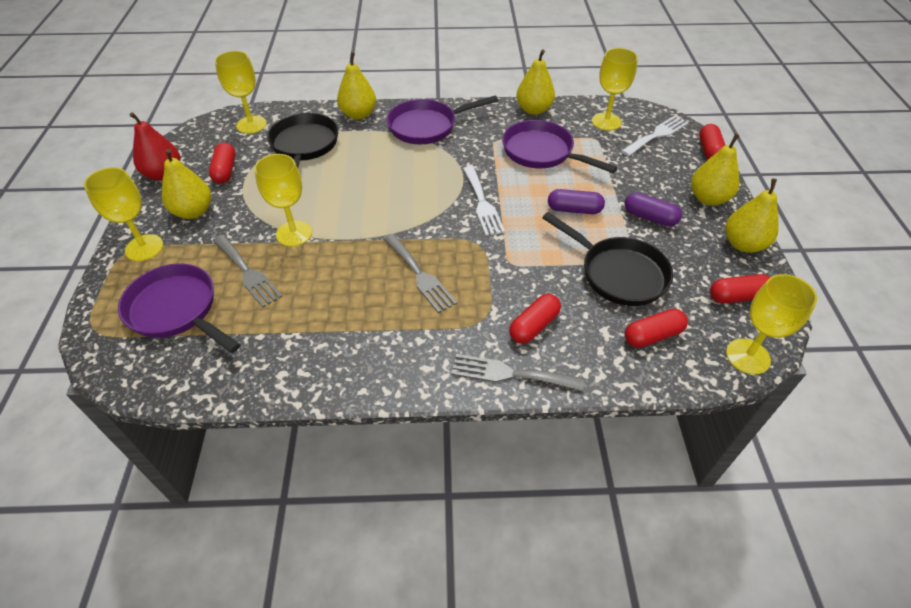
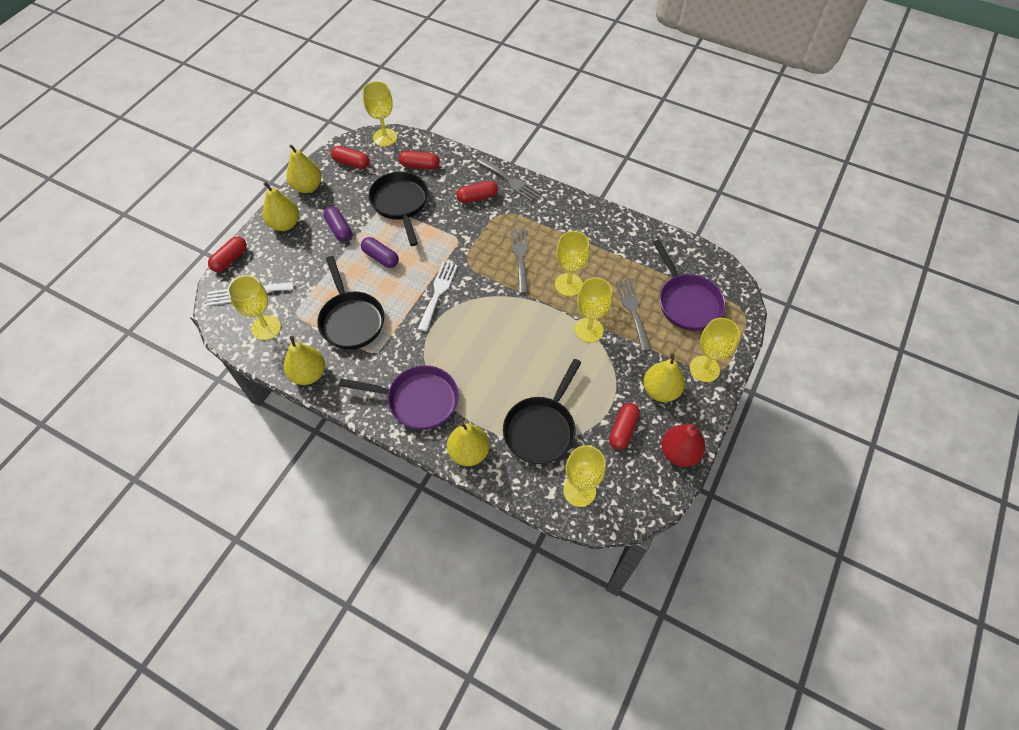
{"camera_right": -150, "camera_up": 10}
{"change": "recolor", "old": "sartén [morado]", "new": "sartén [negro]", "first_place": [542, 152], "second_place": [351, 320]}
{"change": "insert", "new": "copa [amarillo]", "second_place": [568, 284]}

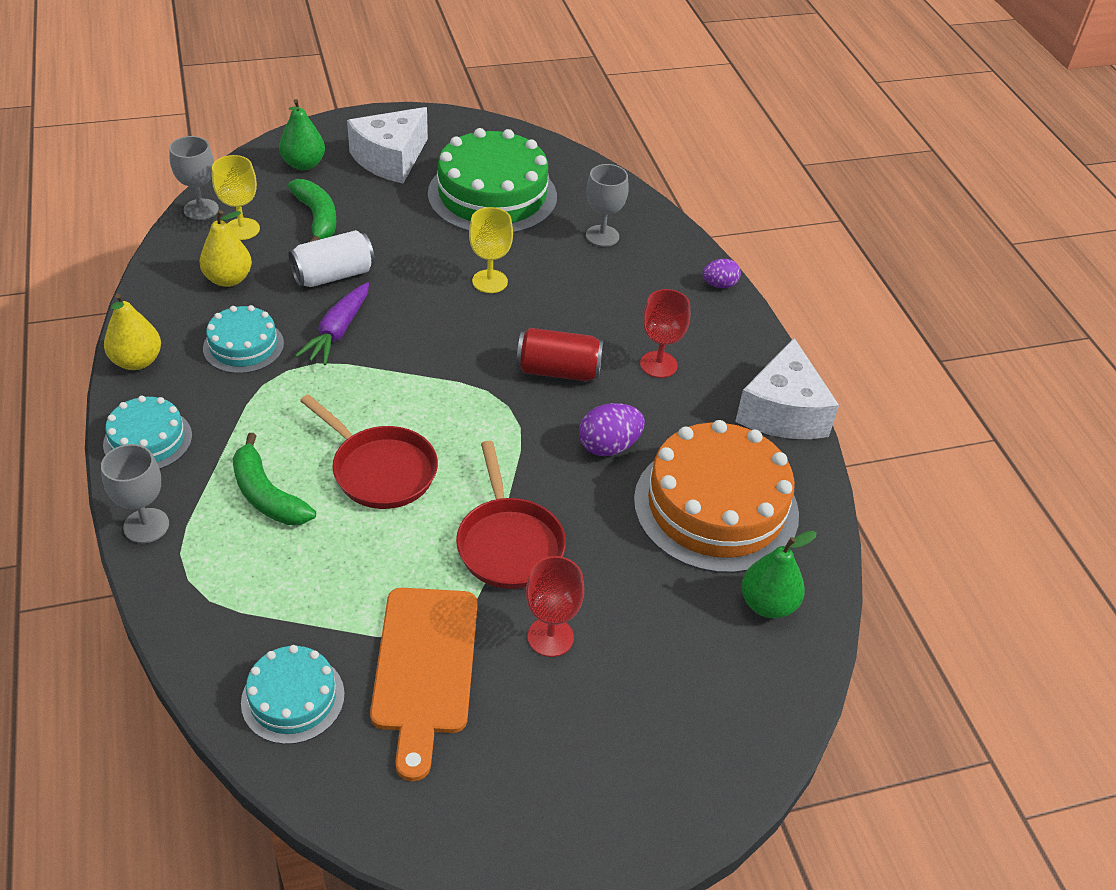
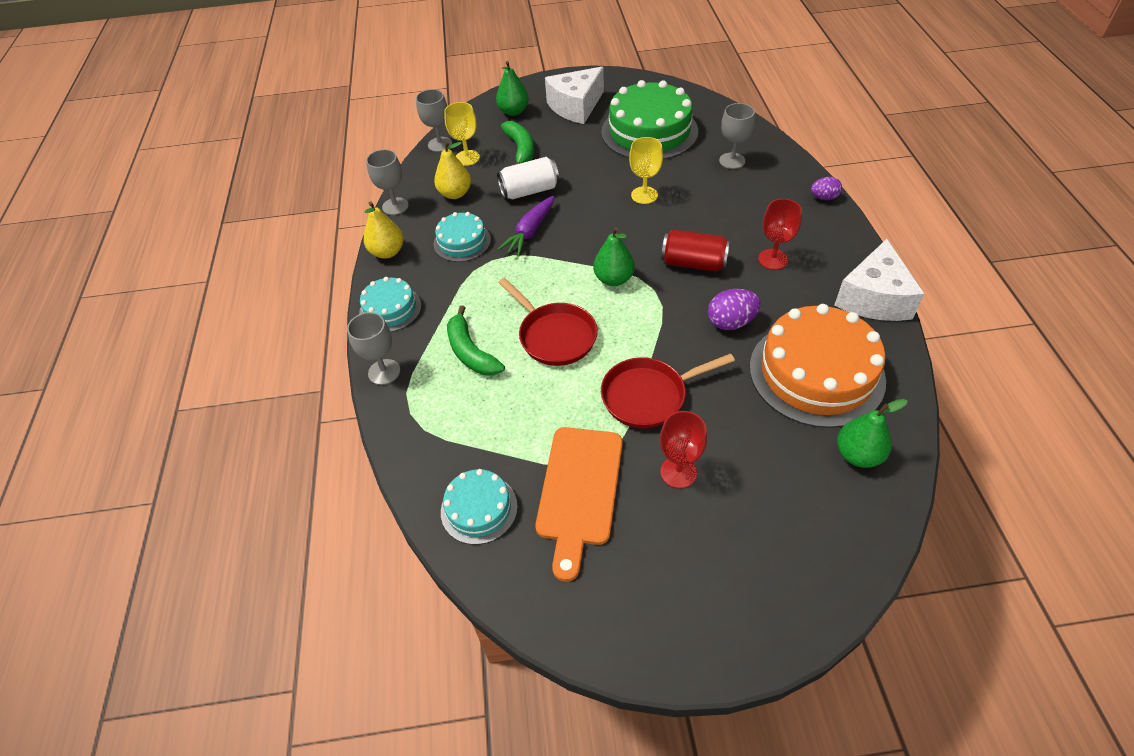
{"camera_right": 15, "camera_up": 5}
{"change": "rotate", "old": "sartén [rojo]", "first_place": [508, 543], "second_place": [649, 396], "degrees": 75}
{"change": "insert", "new": "copa [gris]", "second_place": [395, 206]}
{"change": "insert", "new": "pera [verde]", "second_place": [613, 279]}

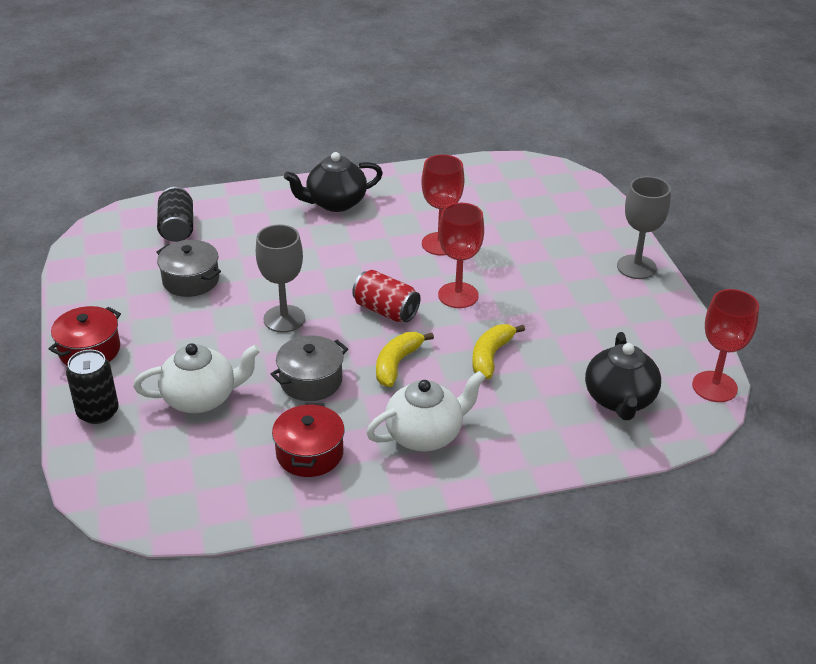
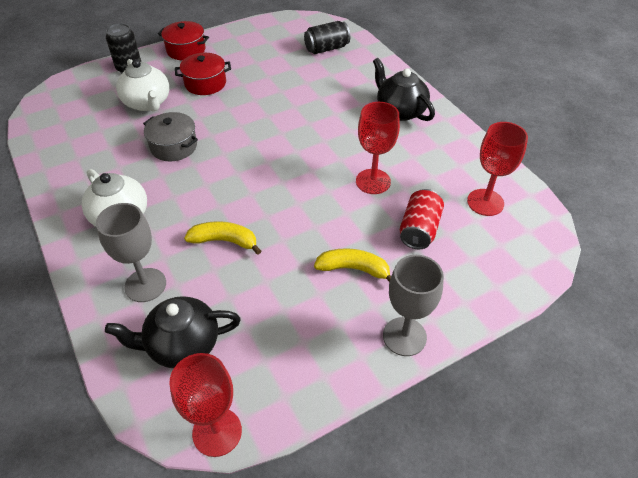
{"camera_right": 75, "camera_up": 10}
{"change": "delete", "old": "olla [gris]", "first_place": [191, 280]}
{"change": "move", "old": "copa [gris]", "first_place": [284, 319], "second_place": [145, 285]}
{"change": "move", "old": "olla [rojo]", "first_place": [309, 453], "second_place": [205, 83]}
{"change": "move", "old": "lata [rojo]", "first_place": [386, 310], "second_place": [419, 229]}
{"change": "move", "old": "plátano [amarillo]", "first_place": [397, 364], "second_place": [353, 269]}
{"change": "move", "old": "copa [rojo]", "first_place": [458, 295], "second_place": [485, 202]}

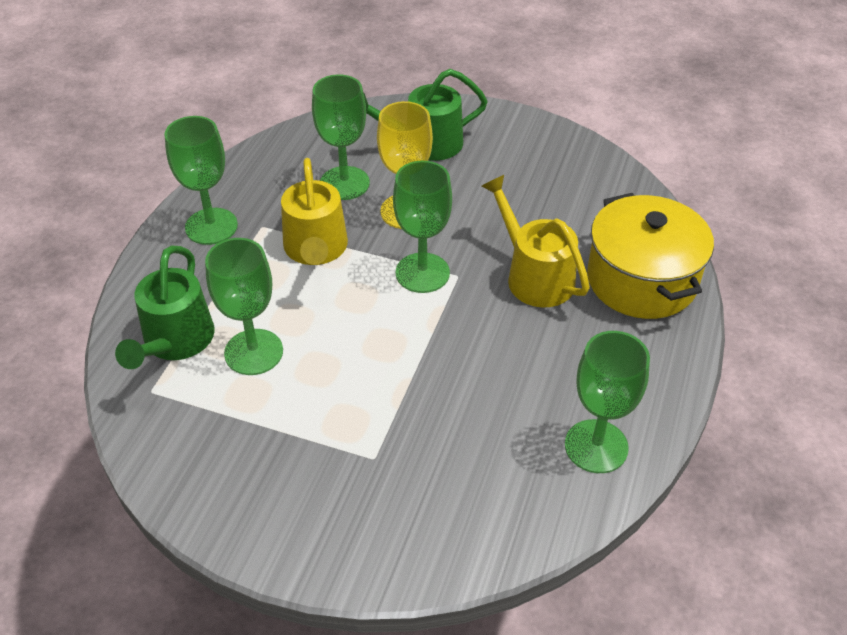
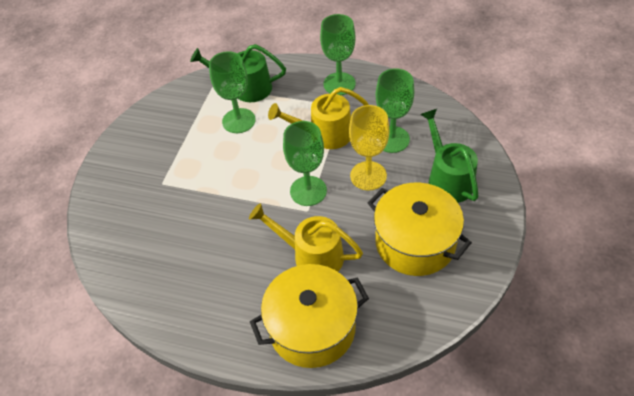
{"camera_right": 90, "camera_up": 5}
{"change": "rotate", "old": "regadera [amarillo]", "first_place": [534, 275], "second_place": [311, 255], "degrees": -120}
{"change": "delete", "old": "copa [verde]", "first_place": [596, 446]}
{"change": "insert", "new": "olla [amarillo]", "second_place": [415, 242]}

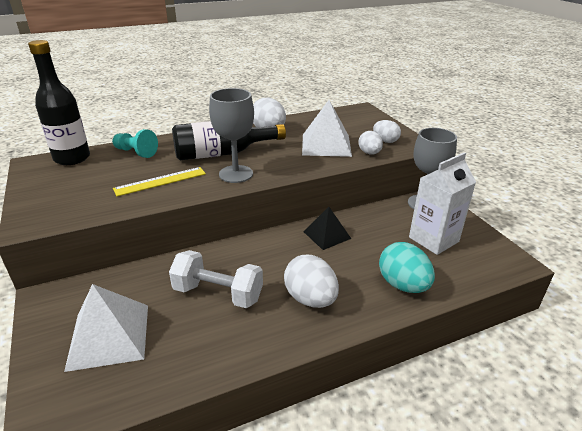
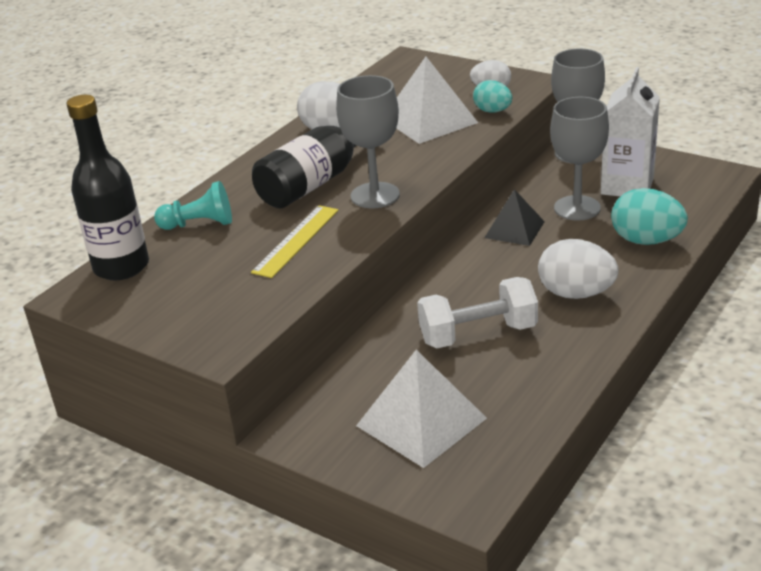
{"camera_right": -30, "camera_up": 0}
{"change": "recolor", "old": "huevo [blanco]", "new": "huevo [turquesa]", "first_place": [369, 153], "second_place": [492, 111]}
{"change": "insert", "new": "copa [gris]", "second_place": [577, 208]}

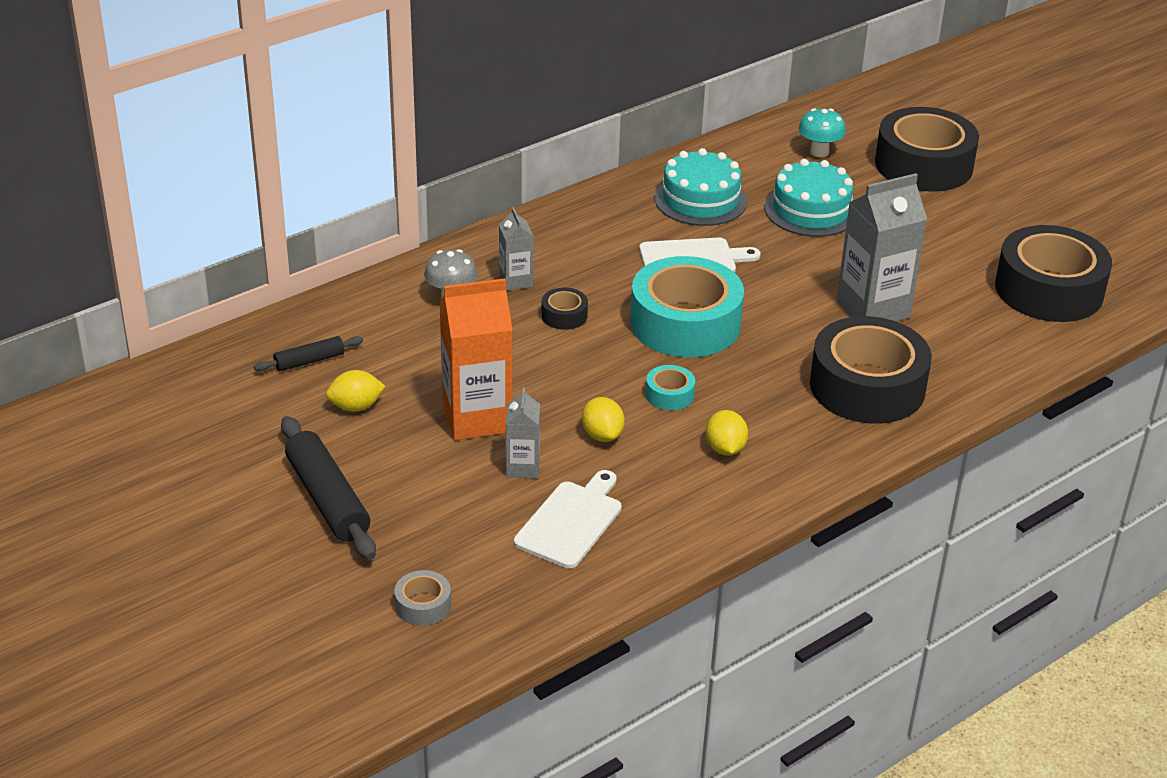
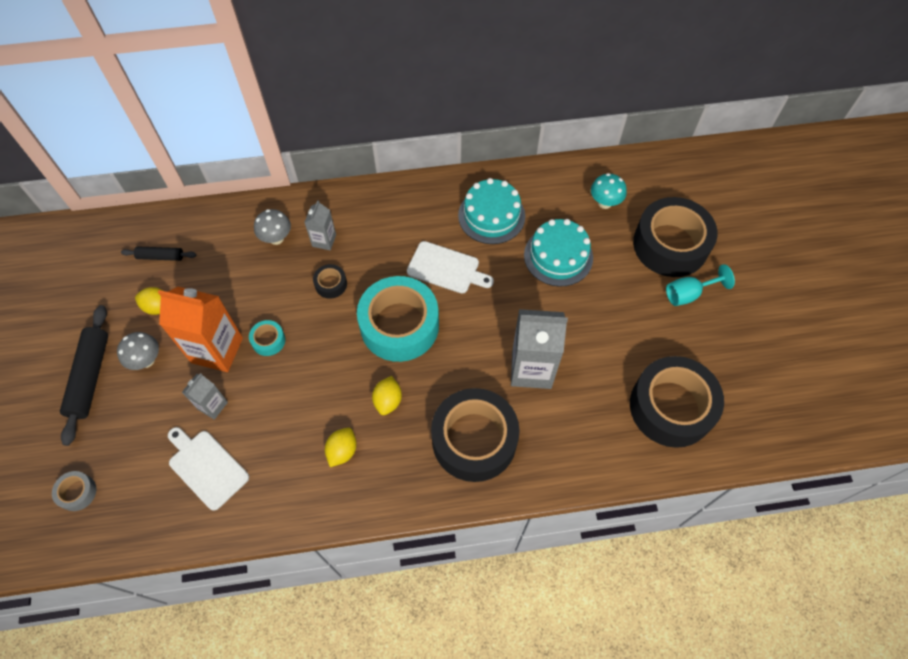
{"camera_right": 30, "camera_up": 25}
{"change": "rotate", "old": "tabla de cortar [blanco]", "first_place": [571, 521], "second_place": [206, 467], "degrees": -105}
{"change": "move", "old": "limón [amarillo]", "first_place": [602, 435], "second_place": [388, 401]}
{"change": "move", "old": "cinta adhesiva [turquesa]", "first_place": [669, 394], "second_place": [268, 340]}
{"change": "insert", "new": "seta [gris]", "second_place": [146, 360]}
{"change": "insert", "new": "copa [turquesa]", "second_place": [688, 294]}

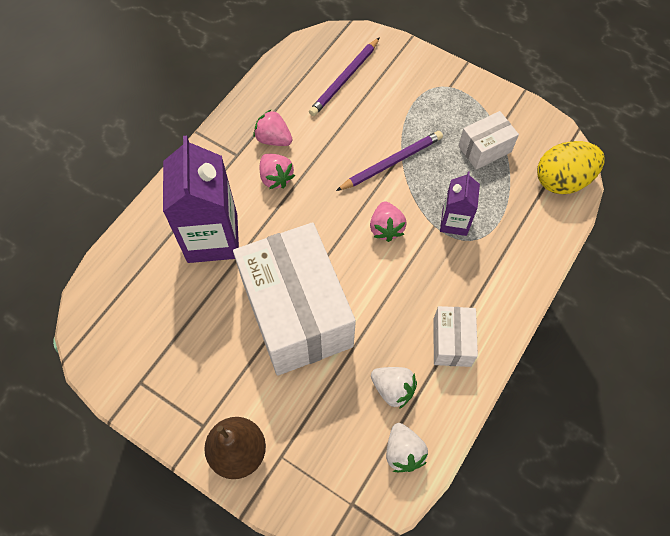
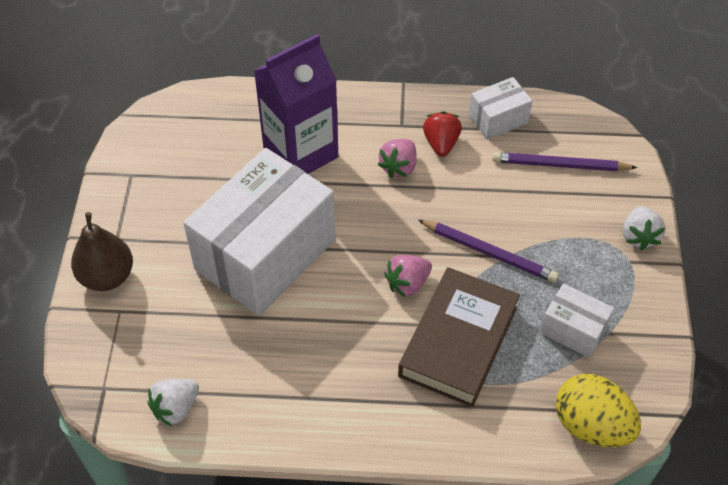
{"camera_right": 60, "camera_up": -10}
{"change": "recolor", "old": "fresa [rosa]", "new": "fresa [rojo]", "first_place": [273, 139], "second_place": [441, 143]}
{"change": "move", "old": "fresa [blanco]", "first_place": [393, 389], "second_place": [639, 236]}
{"change": "move", "old": "caja [blanco]", "first_place": [452, 342], "second_place": [498, 119]}
{"change": "replace", "old": "cartón de leche [morado]", "new": "libro [marrón]", "first_place": [454, 222], "second_place": [458, 341]}

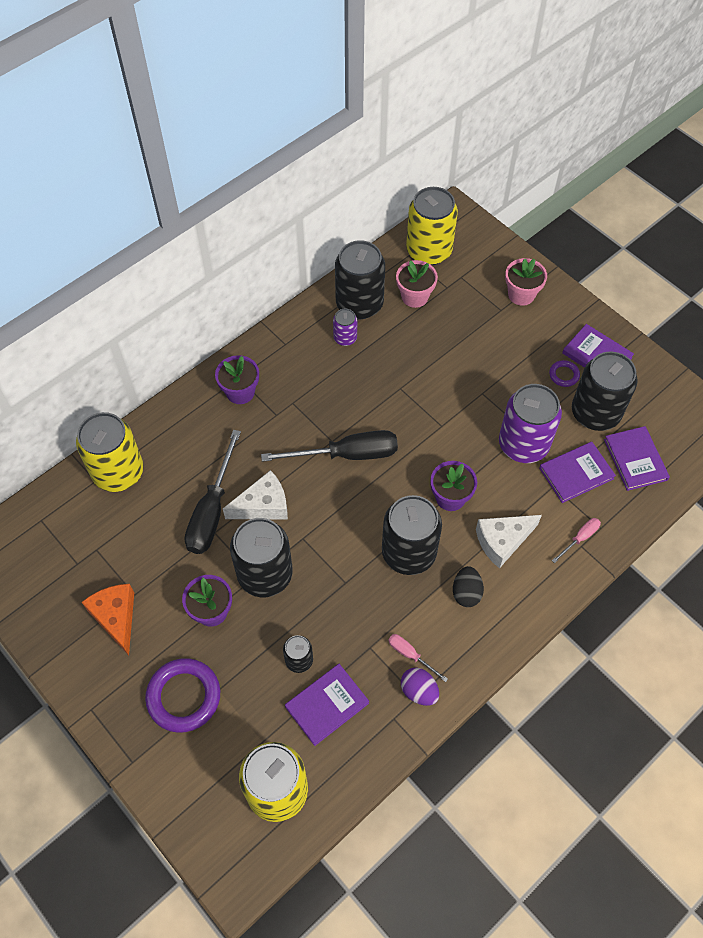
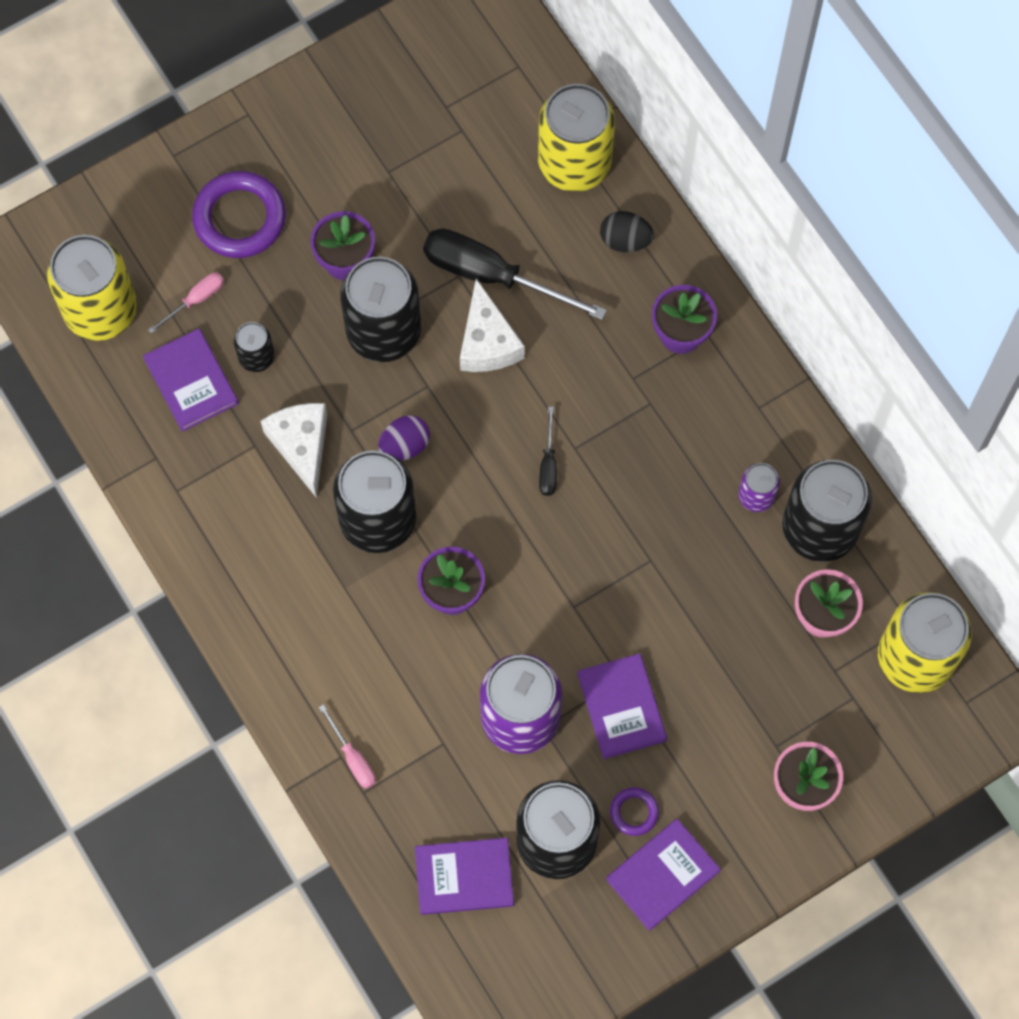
{"camera_right": 100, "camera_up": 10}
{"change": "delete", "old": "queso [naranja]", "first_place": [116, 617]}
{"change": "resize", "old": "destornillador [negro]", "first_place": [347, 454], "second_place": [548, 464], "factor": 0.47}
{"change": "move", "old": "destornillador [rosa]", "first_place": [410, 655], "second_place": [195, 300]}
{"change": "move", "old": "huevo [morado]", "first_place": [419, 691], "second_place": [404, 446]}
{"change": "move", "old": "huevo [negro]", "first_place": [466, 592], "second_place": [625, 240]}
{"change": "move", "old": "queso [blanco]", "first_place": [502, 541], "second_place": [301, 446]}
{"change": "move", "old": "libro [morado]", "first_place": [576, 473], "second_place": [621, 707]}

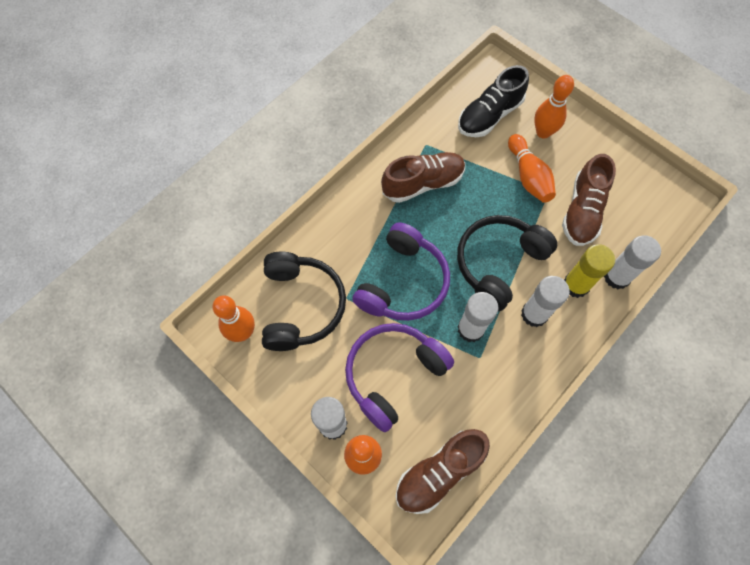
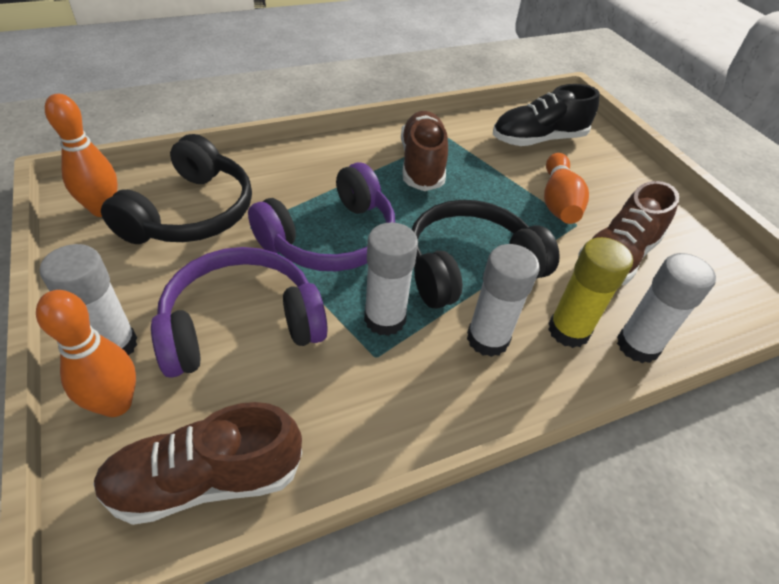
{"camera_right": 20, "camera_up": -20}
{"change": "rotate", "old": "zapato [marrón]", "first_place": [423, 183], "second_place": [422, 164], "degrees": -90}
{"change": "delete", "old": "bolo [naranja]", "first_place": [543, 132]}

